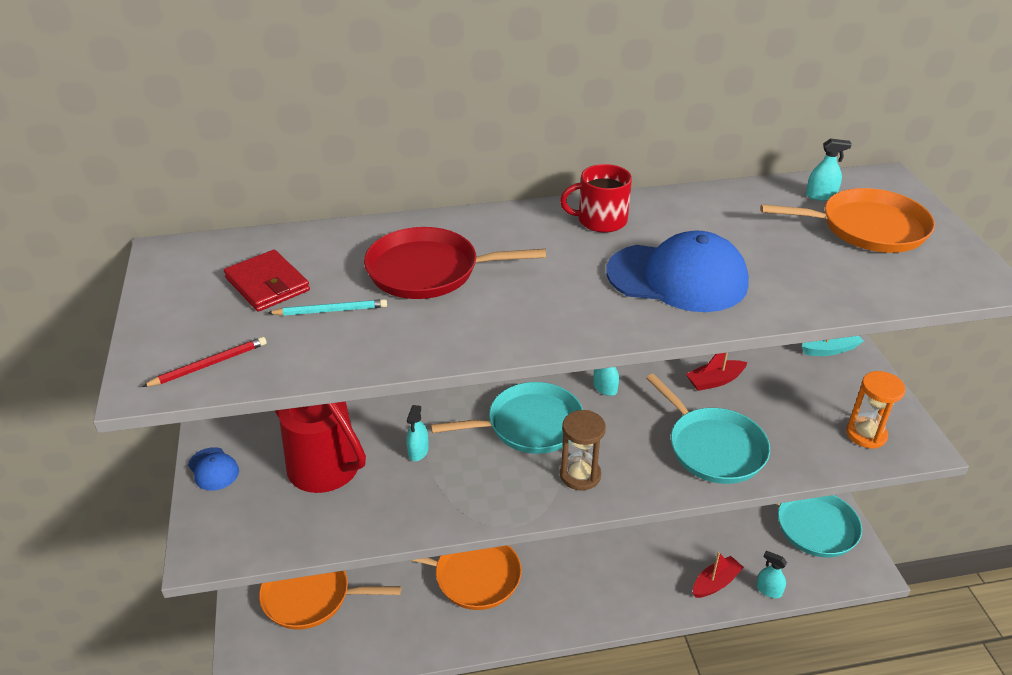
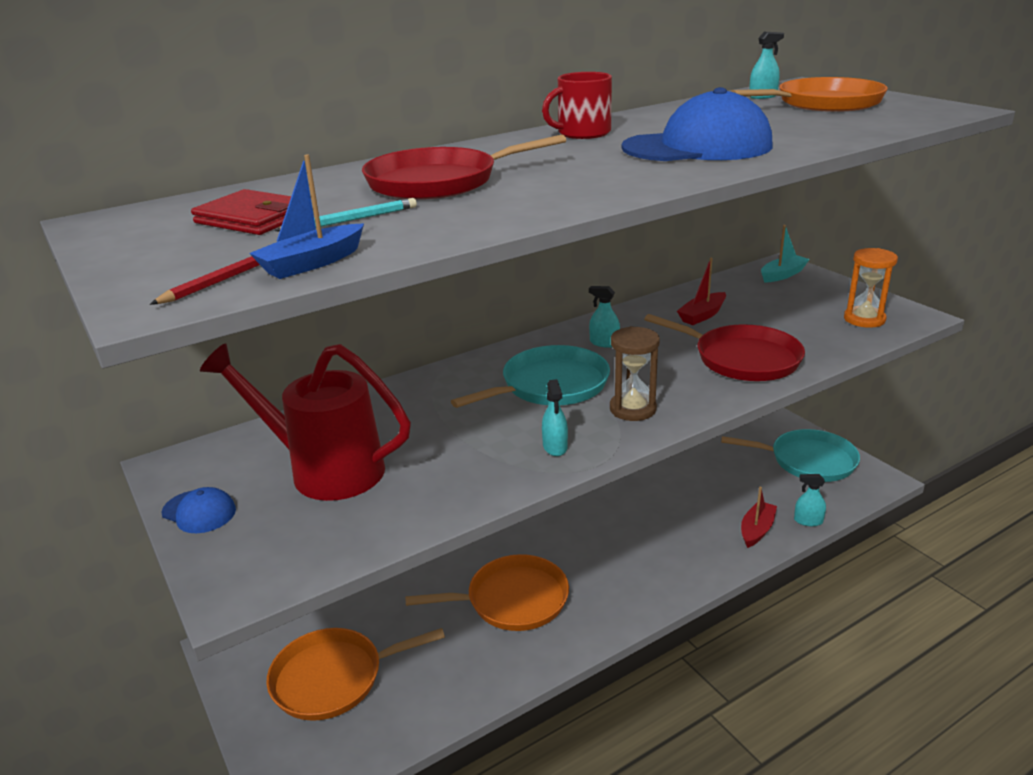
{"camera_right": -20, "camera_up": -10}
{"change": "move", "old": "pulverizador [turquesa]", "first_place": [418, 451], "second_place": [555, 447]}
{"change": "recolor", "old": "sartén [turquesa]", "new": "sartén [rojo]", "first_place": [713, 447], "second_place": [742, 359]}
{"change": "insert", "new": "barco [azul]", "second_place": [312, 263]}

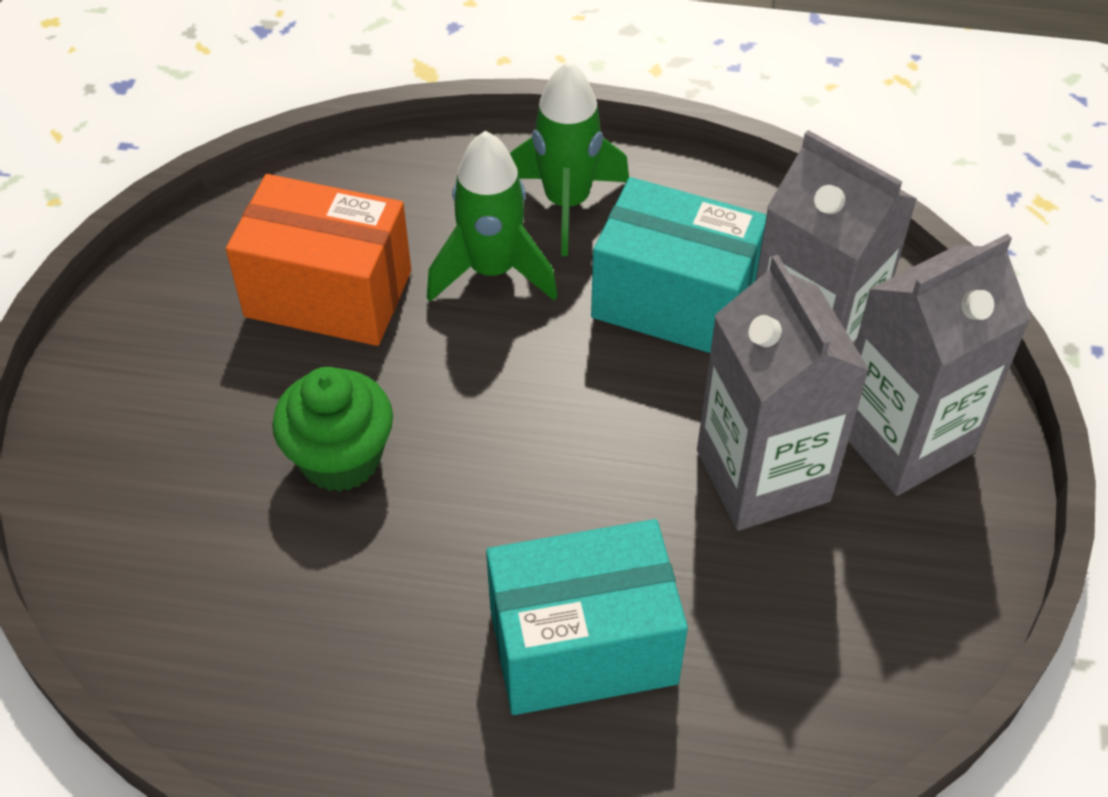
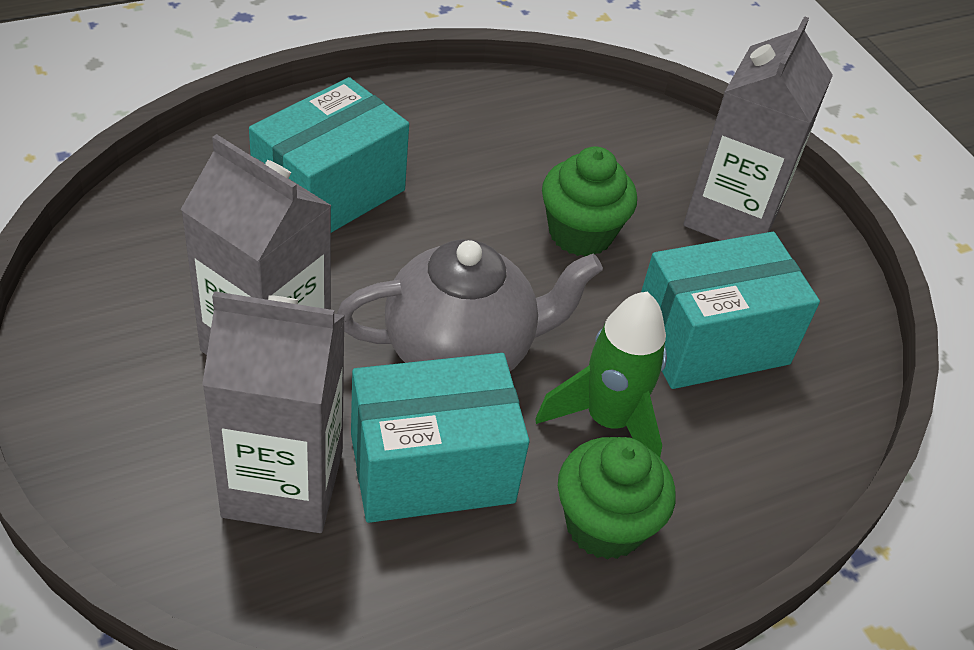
{"camera_right": 140, "camera_up": -5}
{"change": "recolor", "old": "caja [naranja]", "new": "caja [turquesa]", "first_place": [328, 293], "second_place": [711, 341]}
{"change": "replace", "old": "cohete [verde]", "new": "magdalena [verde]", "first_place": [567, 203], "second_place": [604, 525]}
{"change": "move", "old": "cartón de leche [gris]", "first_place": [903, 439], "second_place": [732, 216]}
{"change": "insert", "new": "tetera [gris]", "second_place": [461, 351]}

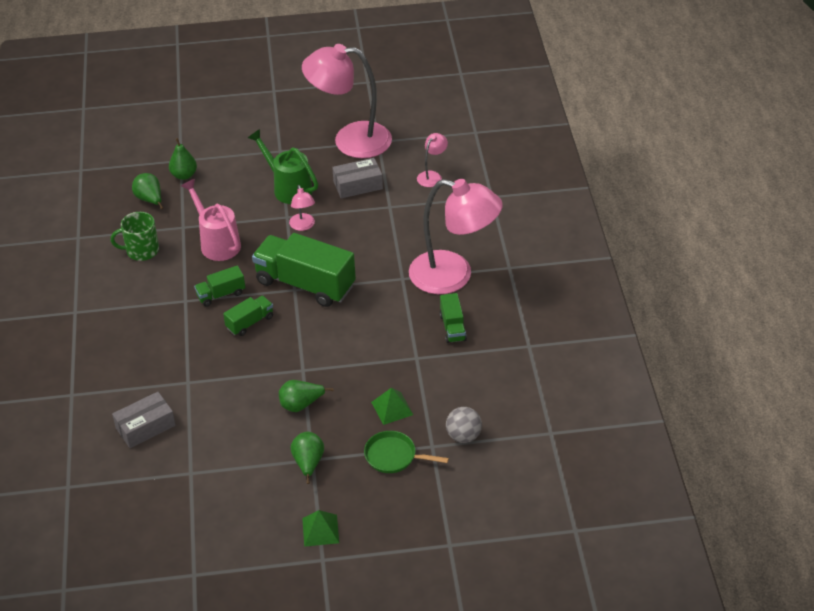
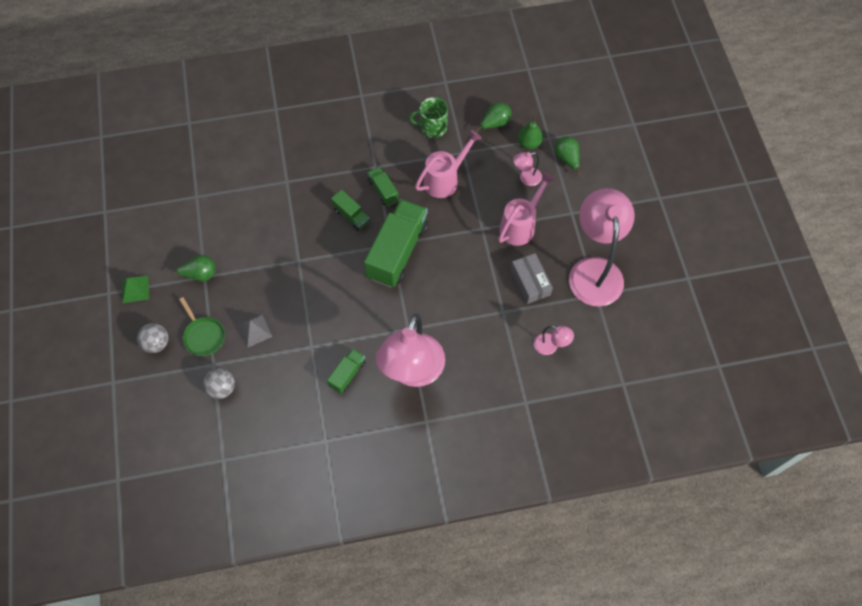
{"camera_right": 85, "camera_up": 20}
{"change": "rotate", "old": "taza [verde]", "first_place": [141, 250], "second_place": [432, 127], "degrees": -75}
{"change": "delete", "old": "caja [gris]", "first_place": [145, 427]}
{"change": "recolor", "old": "regadera [verde]", "new": "regadera [rosa]", "first_place": [288, 188], "second_place": [520, 225]}
{"change": "move", "old": "pera [verde]", "first_place": [301, 405], "second_place": [567, 159]}
{"change": "move", "old": "lámpara [rosa]", "first_place": [303, 226], "second_place": [526, 178]}
{"change": "rotate", "old": "sartén [verde]", "first_place": [394, 456], "second_place": [203, 336], "degrees": 135}
{"change": "recolor", "old": "pirámide [verde]", "new": "pirámide [gris]", "first_place": [392, 408], "second_place": [254, 331]}
{"change": "rotate", "old": "camión [verde]", "first_place": [452, 327], "second_place": [347, 374], "degrees": 135}
{"change": "insert", "new": "pelota [gris]", "second_place": [157, 343]}

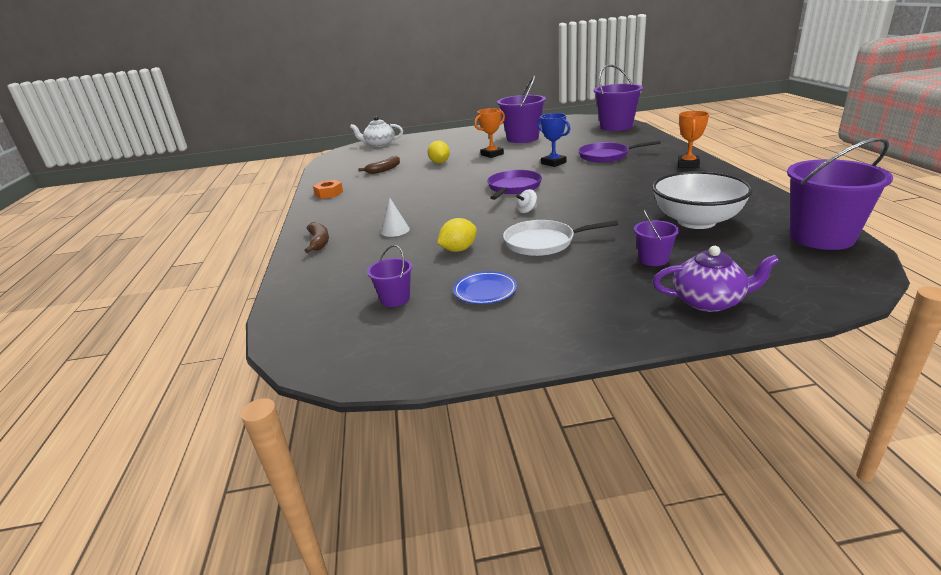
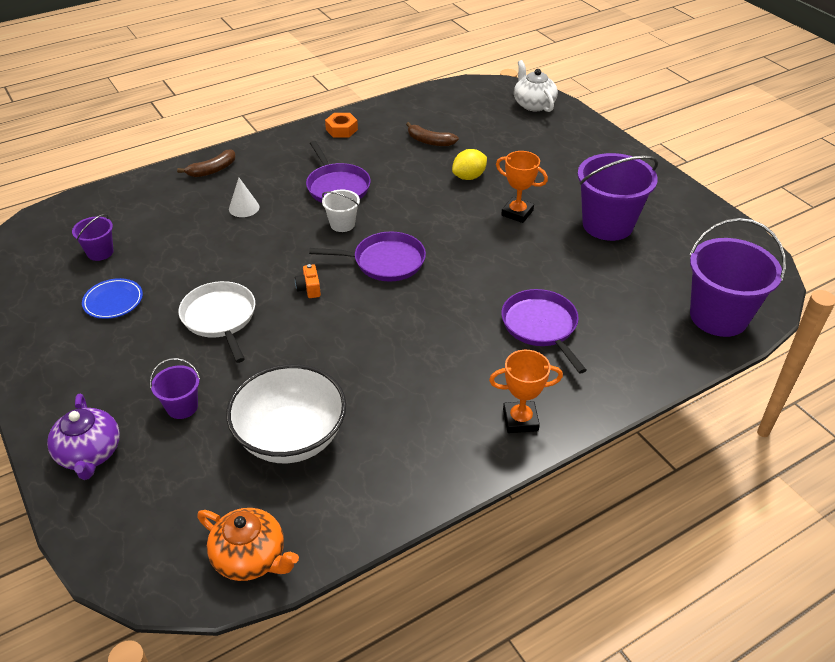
{"camera_right": 65, "camera_up": 15}
{"change": "delete", "old": "limón [amarillo]", "first_place": [458, 249]}
{"change": "replace", "old": "peonza [blanco]", "new": "cámara [naranja]", "first_place": [527, 210], "second_place": [309, 288]}
{"change": "delete", "old": "trofeo [azul]", "first_place": [553, 163]}
{"change": "replace", "old": "balde [morado]", "new": "tetera [naranja]", "first_place": [821, 237], "second_place": [251, 557]}
{"change": "insert", "new": "sartén [morado]", "second_place": [337, 187]}
{"change": "insert", "new": "balde [blanco]", "second_place": [342, 224]}

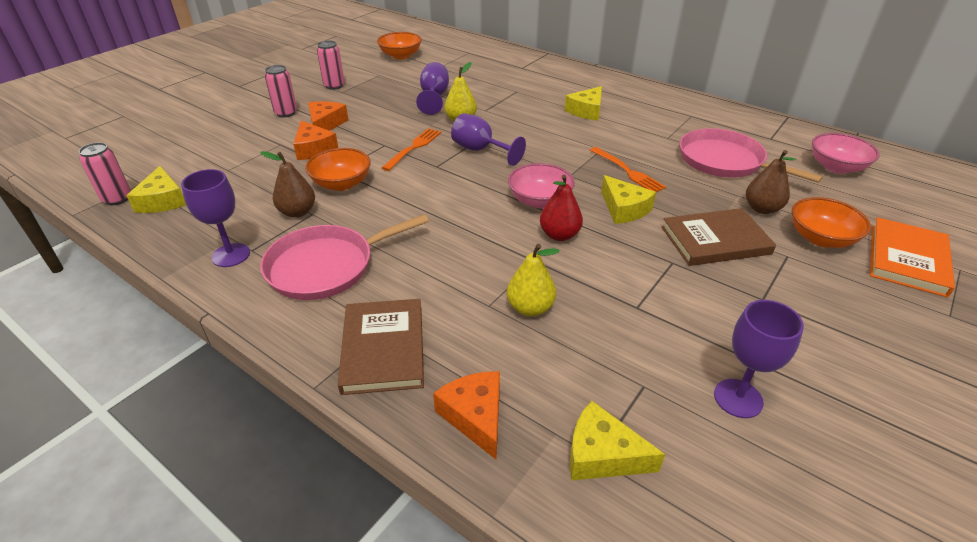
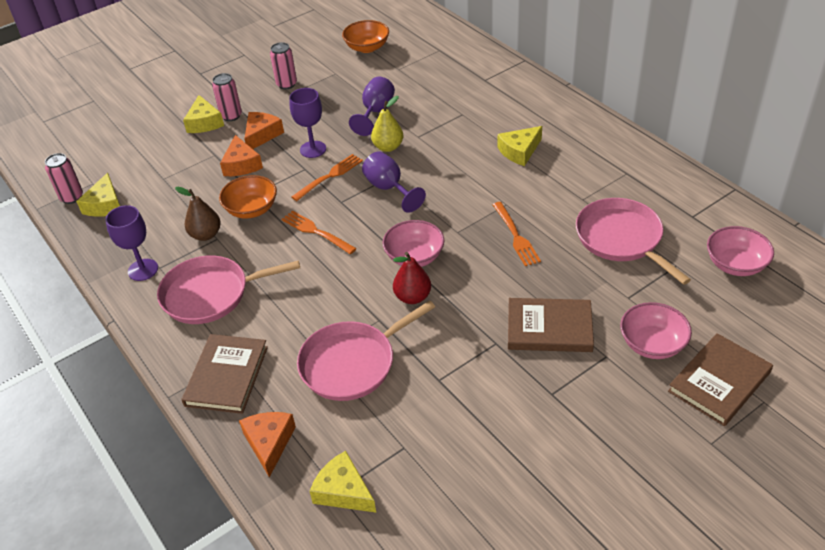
{"camera_right": 20, "camera_up": 5}
{"change": "replace", "old": "pera [amarillo]", "new": "sartén [rosa]", "first_place": [530, 308], "second_place": [352, 363]}
{"change": "move", "old": "queso [amarillo]", "first_place": [624, 209], "second_place": [204, 122]}
{"change": "move", "old": "copa [morado]", "first_place": [738, 398], "second_place": [313, 149]}
{"change": "delete", "old": "pera [marrón]", "first_place": [762, 209]}
{"change": "recolor", "old": "cuenco [naranja]", "new": "cuenco [rosa]", "first_place": [821, 238], "second_place": [652, 344]}
{"change": "recolor", "old": "libro [naranja]", "new": "libro [marrón]", "first_place": [907, 259], "second_place": [719, 381]}
{"change": "insert", "new": "tenedor [naranja]", "second_place": [316, 232]}

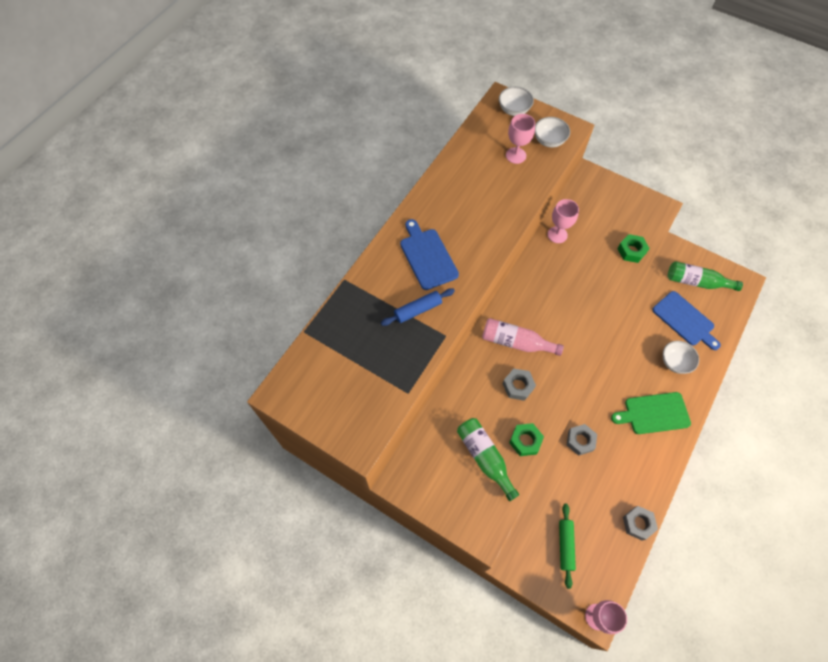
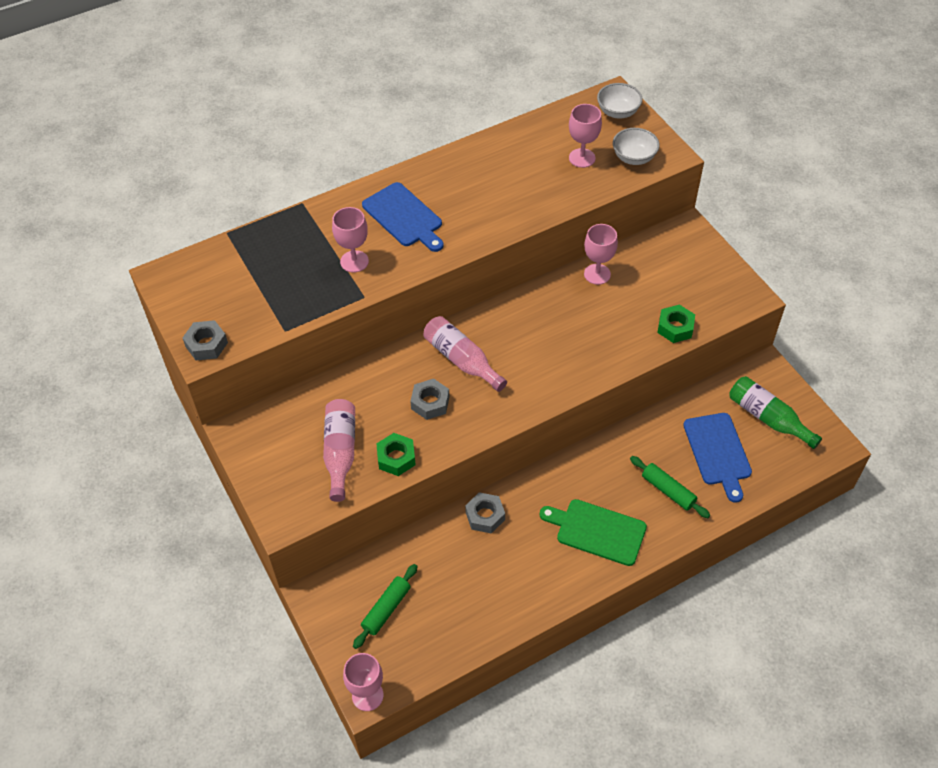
{"camera_right": 30, "camera_up": -10}
{"change": "replace", "old": "rodillo [azul]", "new": "copa [rosa]", "first_place": [418, 310], "second_place": [354, 261]}
{"change": "rotate", "old": "tabla de cortar [azul]", "first_place": [427, 256], "second_place": [404, 217], "degrees": 135}
{"change": "recolor", "old": "botella [verde]", "new": "botella [rosa]", "first_place": [484, 457], "second_place": [340, 452]}
{"change": "move", "old": "tuerca [gris]", "first_place": [638, 524], "second_place": [206, 344]}
{"change": "replace", "old": "cuenco [blanco]", "new": "rodillo [verde]", "first_place": [675, 362], "second_place": [668, 490]}

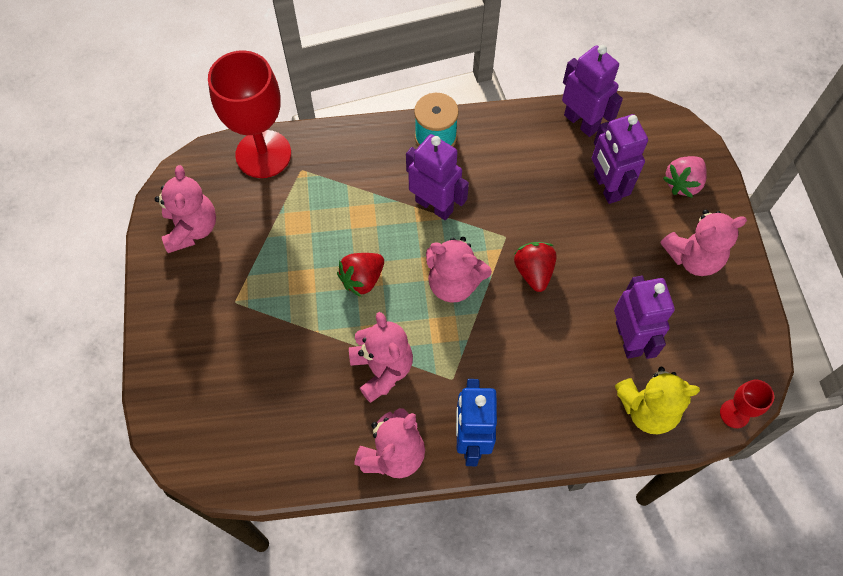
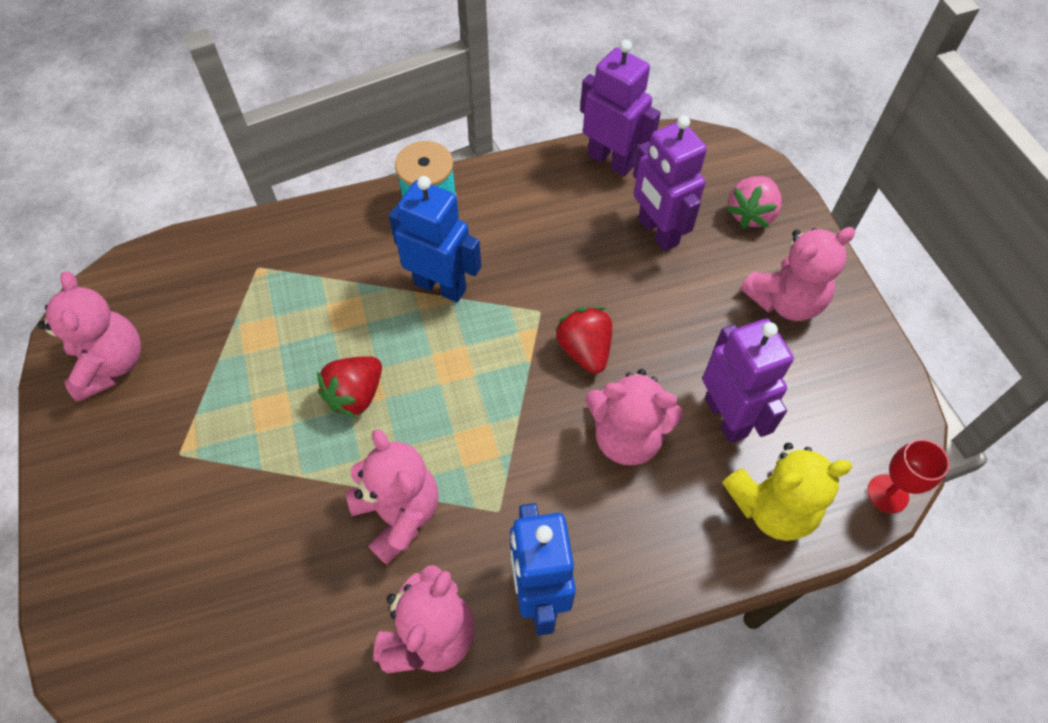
{"camera_right": -10, "camera_up": -5}
{"change": "delete", "old": "copa [rojo]", "first_place": [263, 154]}
{"change": "recolor", "old": "robot [morado]", "new": "robot [azul]", "first_place": [434, 205], "second_place": [440, 286]}
{"change": "move", "old": "osito [rosa]", "first_place": [454, 283], "second_place": [627, 437]}

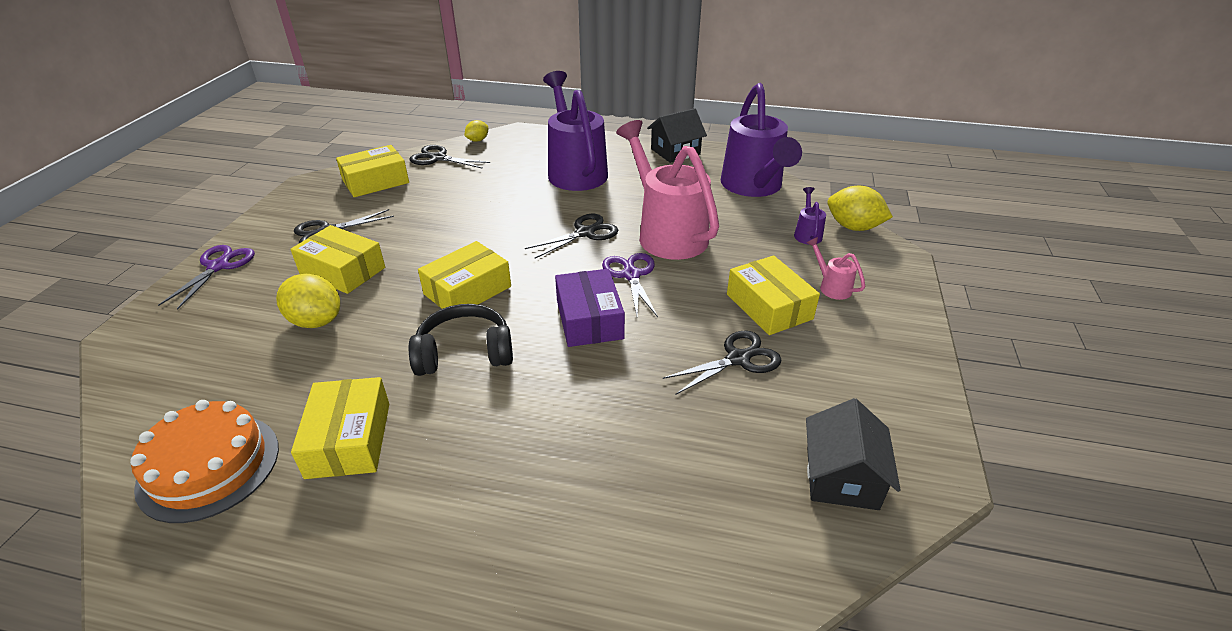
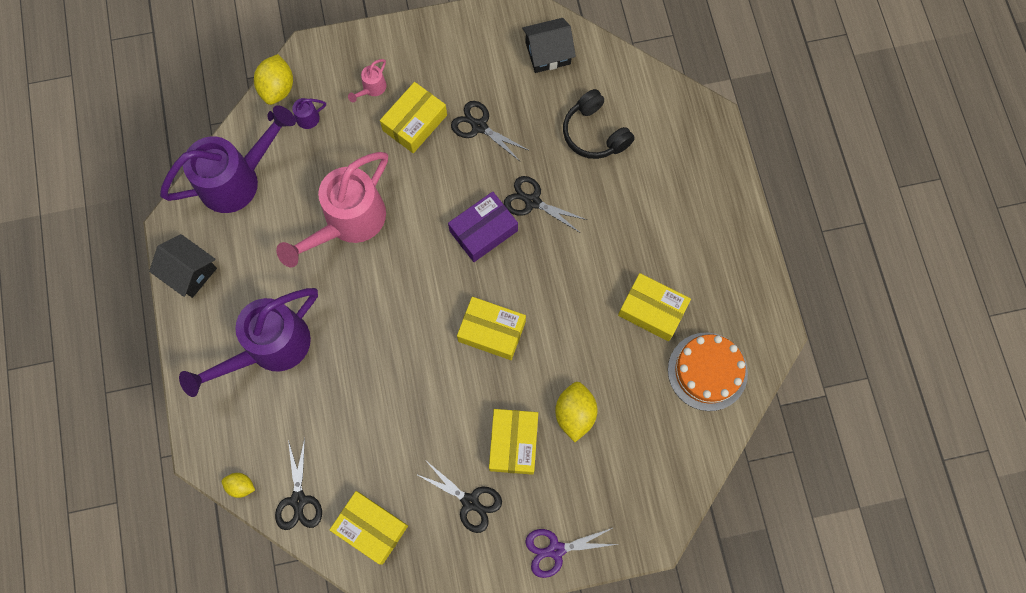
{"camera_right": -115, "camera_up": 35}
{"change": "rotate", "old": "caja [amarillo]", "first_place": [349, 439], "second_place": [652, 310], "degrees": 60}
{"change": "move", "old": "auriculares [negro]", "first_place": [465, 353], "second_place": [594, 133]}
{"change": "move", "old": "tijeras [negro]", "first_place": [585, 233], "second_place": [532, 202]}
{"change": "delete", "old": "tijeras [morado]", "first_place": [631, 275]}

